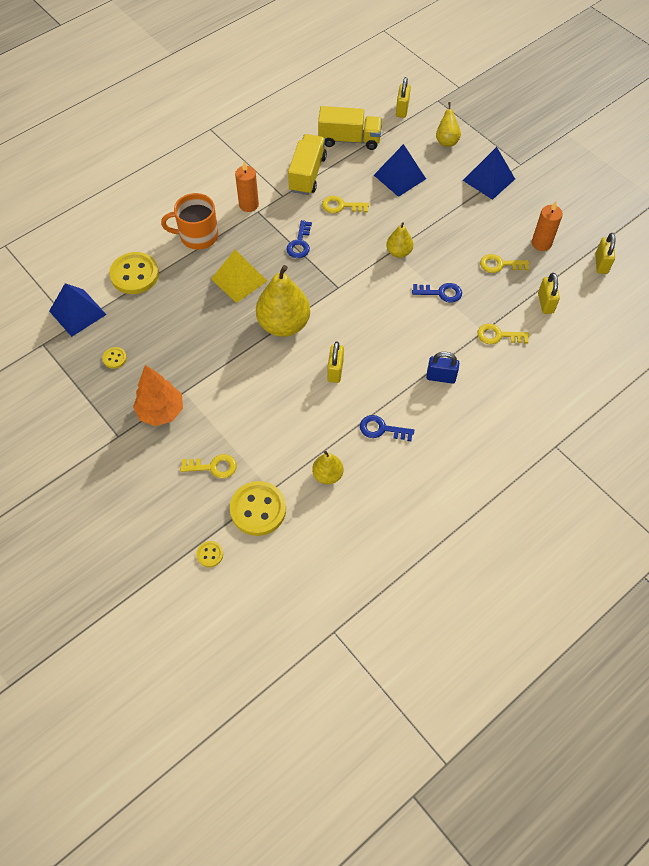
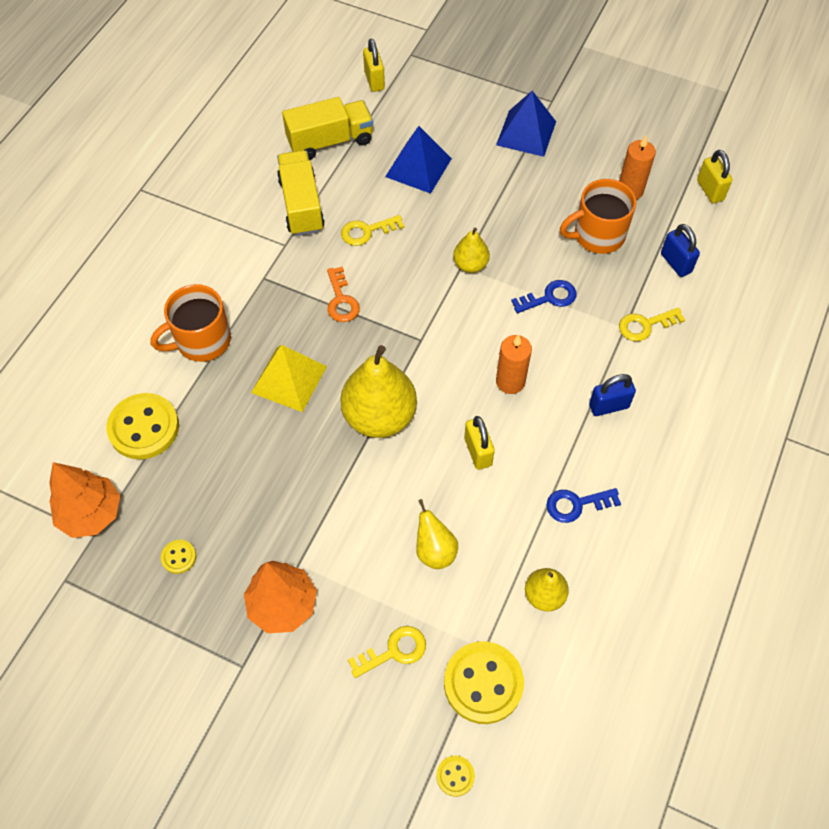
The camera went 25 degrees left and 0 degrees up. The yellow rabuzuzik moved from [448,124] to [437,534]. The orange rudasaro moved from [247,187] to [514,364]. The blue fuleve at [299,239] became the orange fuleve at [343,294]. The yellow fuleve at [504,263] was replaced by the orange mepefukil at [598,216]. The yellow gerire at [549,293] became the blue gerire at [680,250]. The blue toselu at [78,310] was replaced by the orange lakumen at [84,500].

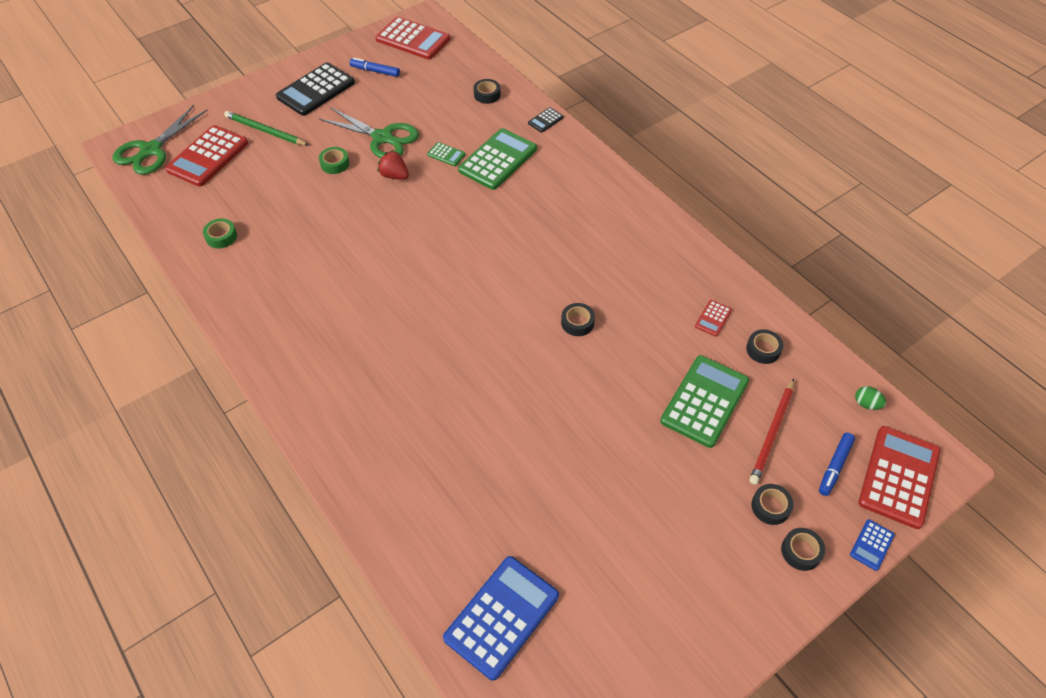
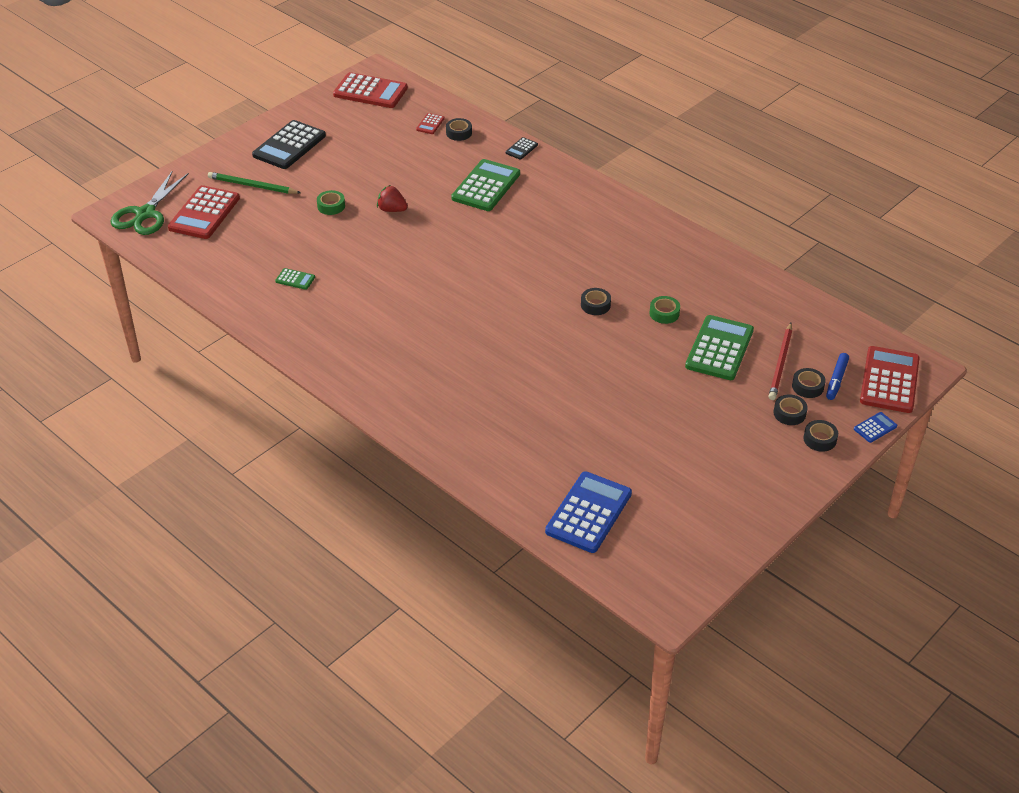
The camera went 10 degrees left and 10 degrees down. The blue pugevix at [374,67] disappeared. The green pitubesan at [369,132] disappeared. The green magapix moved from [446,154] to [295,279]. The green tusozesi moved from [220,233] to [664,310]. The red magapix moved from [713,318] to [430,123]. The black tusozesi moved from [764,346] to [809,383]. The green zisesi at [870,398] disappeared. The blue magapix at [872,545] turned 150 degrees counterclockwise.

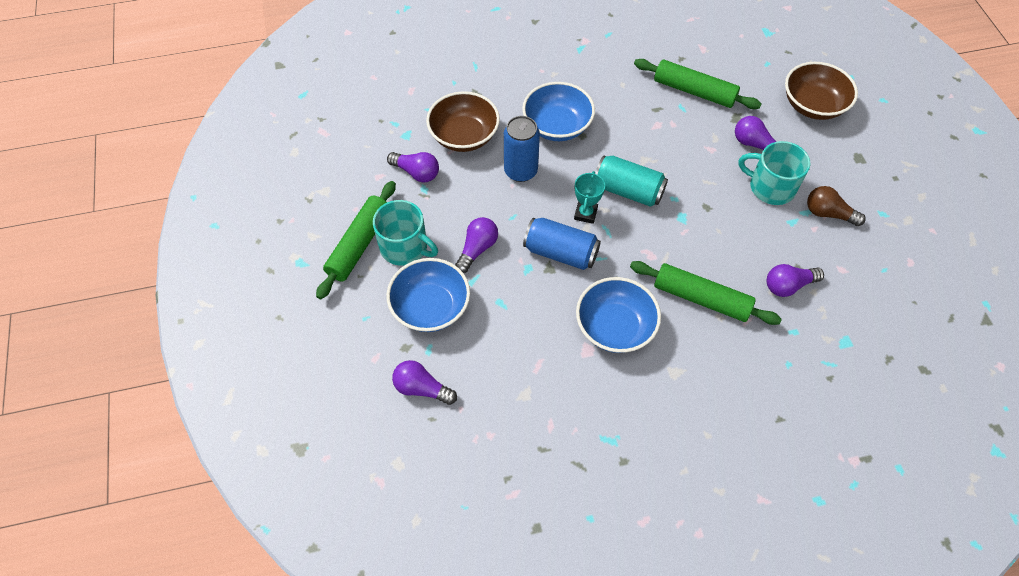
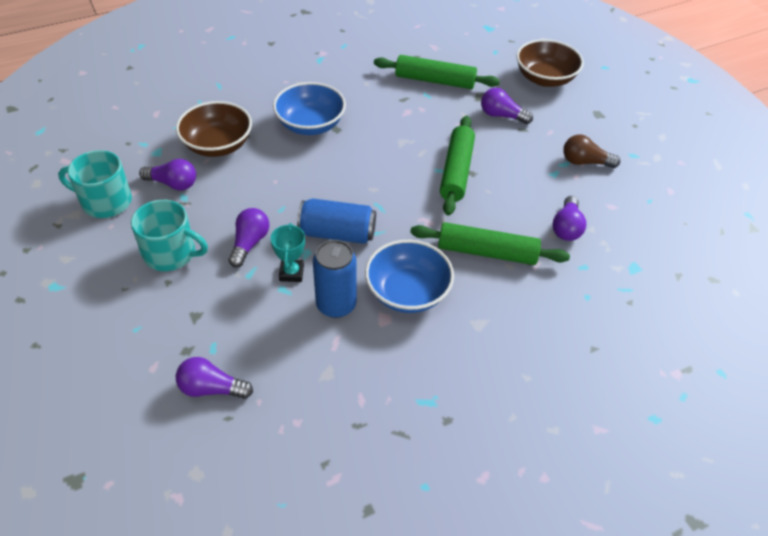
The camera went 15 degrees left and 10 degrees down. The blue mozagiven moved from [522,149] to [335,279]. The turquoise mepefukil moved from [775,173] to [95,184]. The turquoise mozagiven at [631,181] disappeared. The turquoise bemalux moved from [589,197] to [287,252]. The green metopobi moved from [356,240] to [457,166]. The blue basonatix at [428,295] disappeared. The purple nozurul at [795,280] turned 45 degrees counterclockwise.

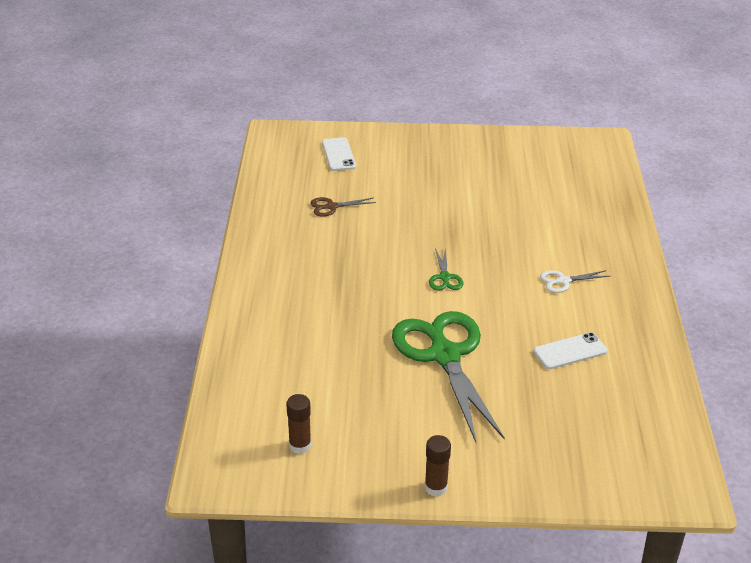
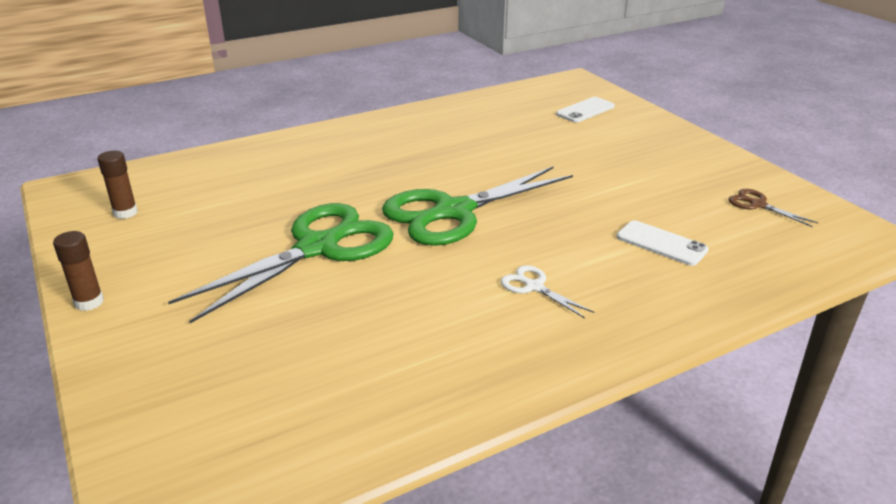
The camera went 60 degrees right and 5 degrees down. The brown pitubesan moved from [343,207] to [773,208]. The green pitubesan at [446,269] changed to 2.43 times the size. The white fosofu moved from [570,350] to [663,243].

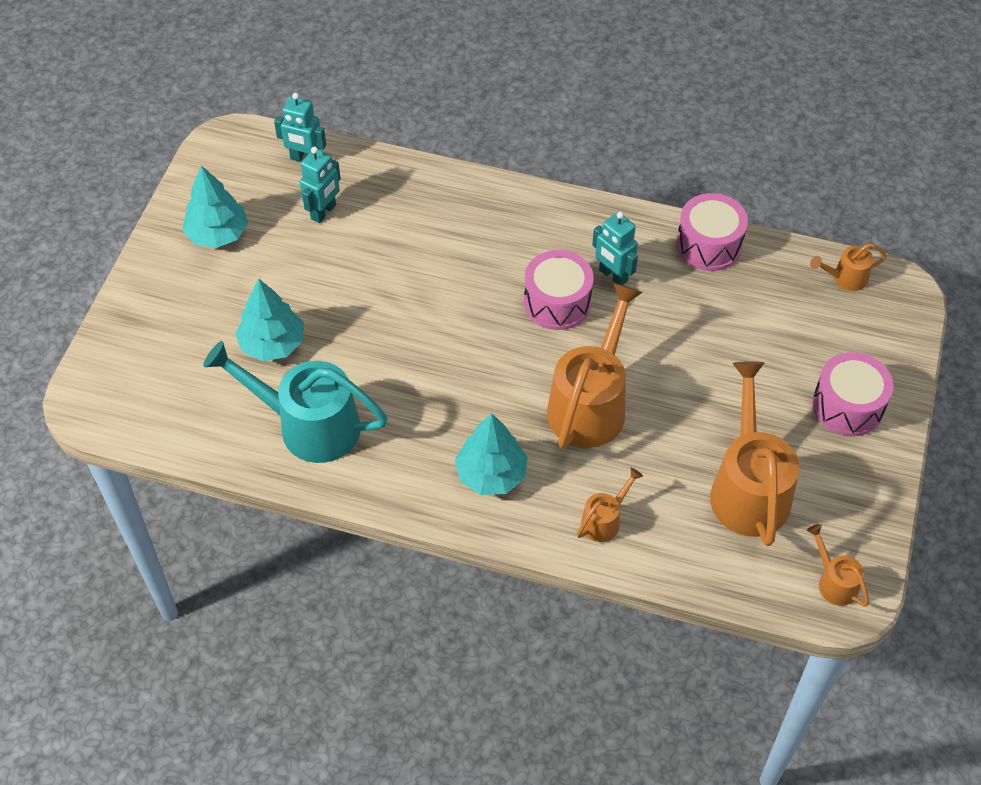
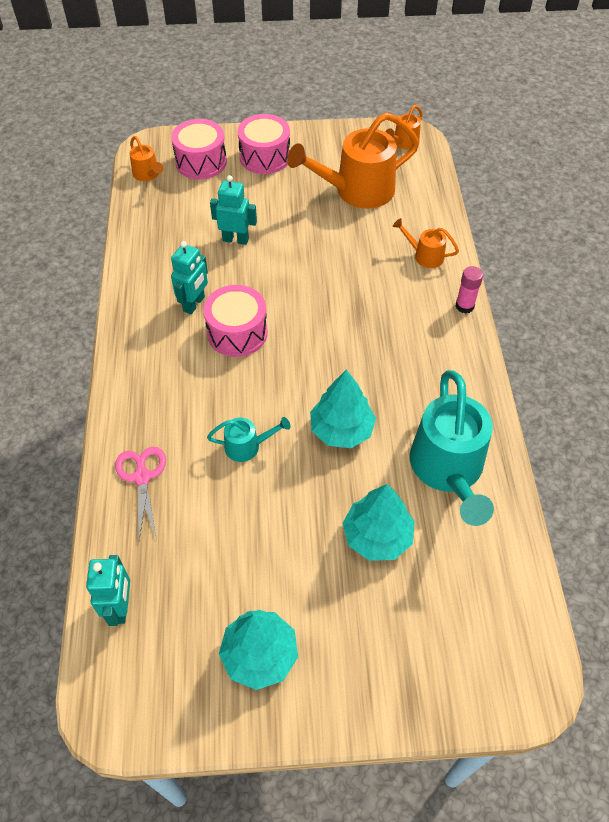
The camera went 110 degrees left and 0 degrees up. The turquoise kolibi moved from [320,185] to [233,210]. The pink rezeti moved from [712,232] to [199,149]. The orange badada at [595,366] disappeared. The turquoise lakumen moved from [491,454] to [343,408]. The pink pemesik at [469,289] appeared. The turquoise badada at [249,439] appeared. The pink pitubesan at [140,493] appeared.

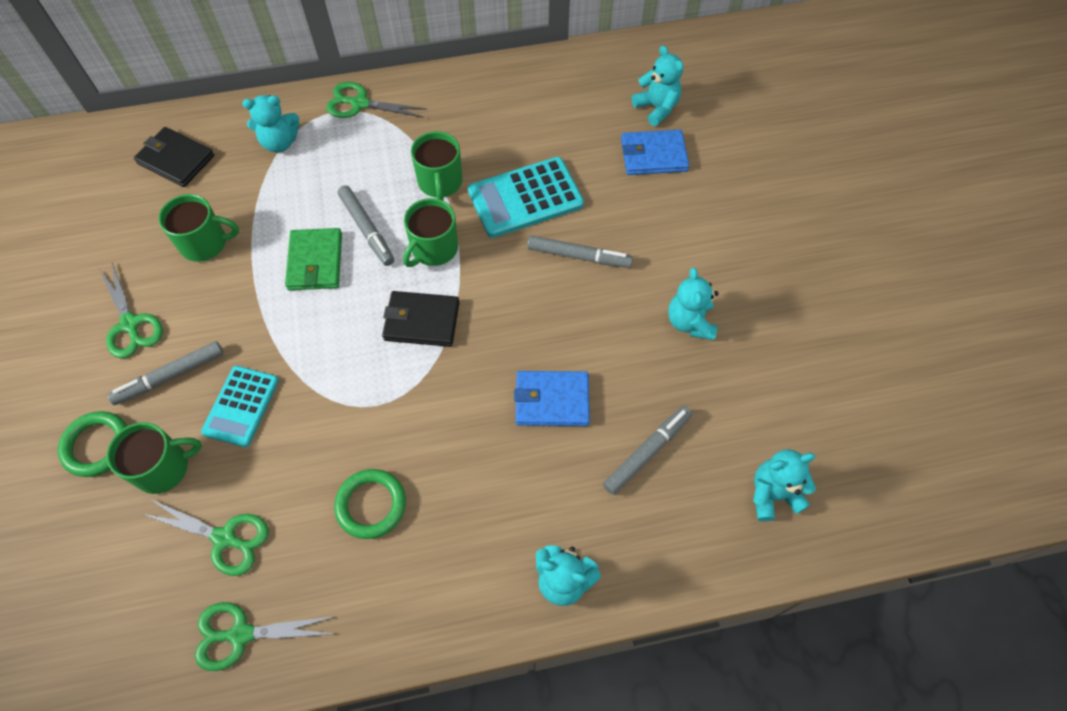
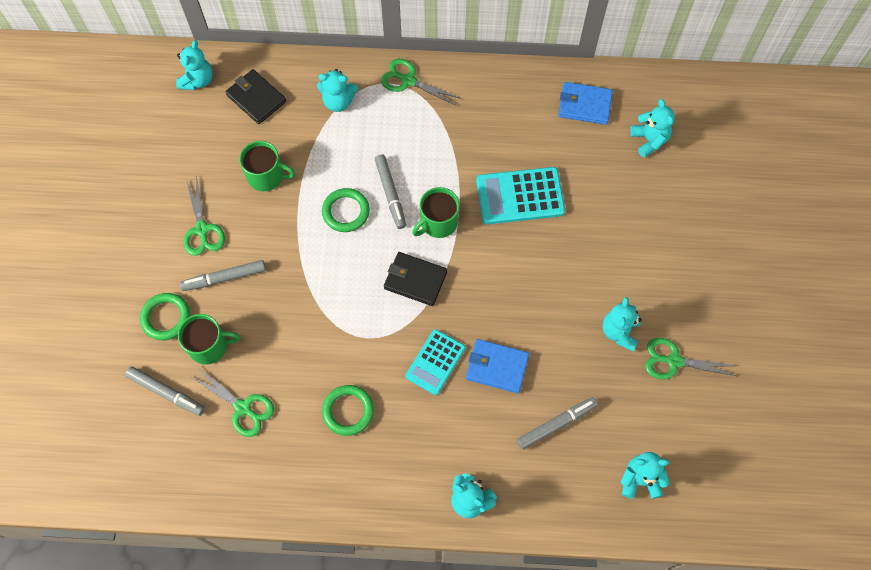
The camera went 15 degrees right and 5 degrees up. The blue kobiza moved from [655,152] to [585,103]. The green mepefukil at [436,166] disappeared. The green kobiza at [313,259] was replaced by the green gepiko at [346,210]. The grey pugevix moved from [580,251] to [165,391]. The turquoise magapix moved from [240,406] to [435,362]. The green pitubesan moved from [266,636] to [691,358]. The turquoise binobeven at [194,65] appeared.

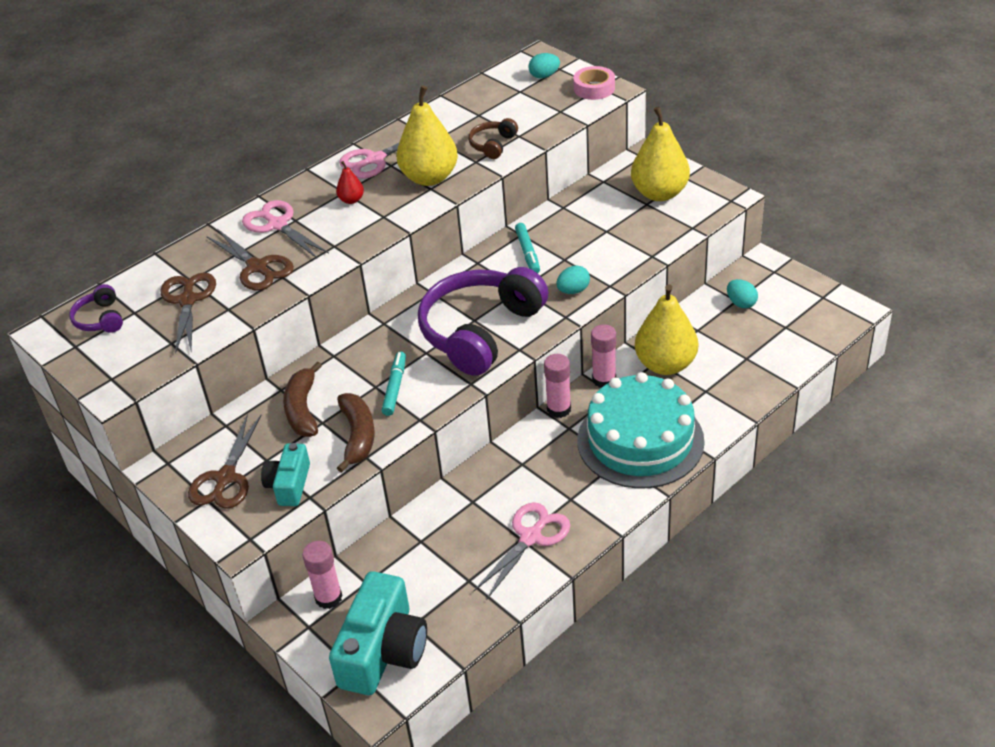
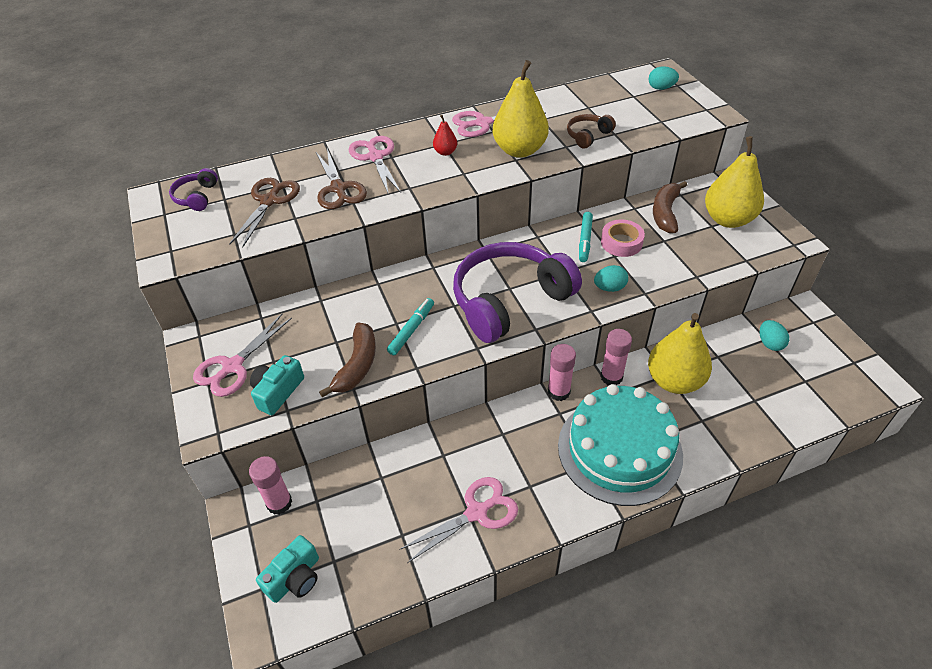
The camera went 20 degrees right and 5 degrees up. The pink tusozesi moved from [594,83] to [623,238]. The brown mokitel moved from [302,399] to [670,207]. The brown pitubesan at [224,461] became the pink pitubesan at [242,355]. The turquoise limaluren at [378,633] changed to 0.57 times the size.

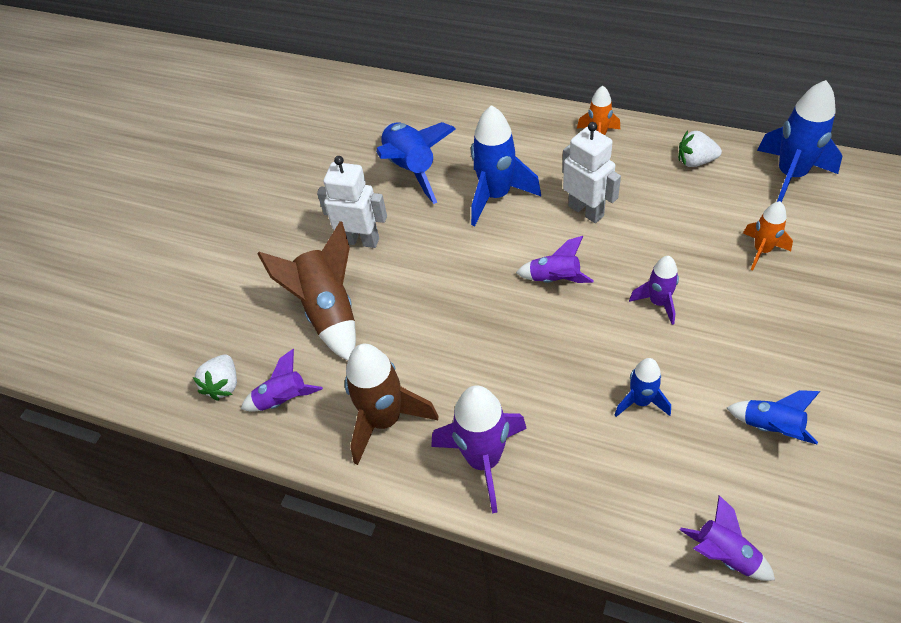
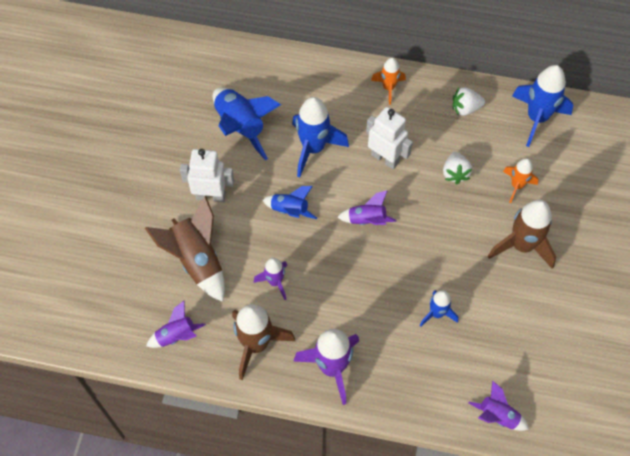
The camera went 15 degrees left and 10 degrees up. The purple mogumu moved from [654,290] to [270,279]. The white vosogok moved from [215,377] to [457,168]. The blue mogumu moved from [773,417] to [289,202]. The brown mogumu at [522,234] appeared.

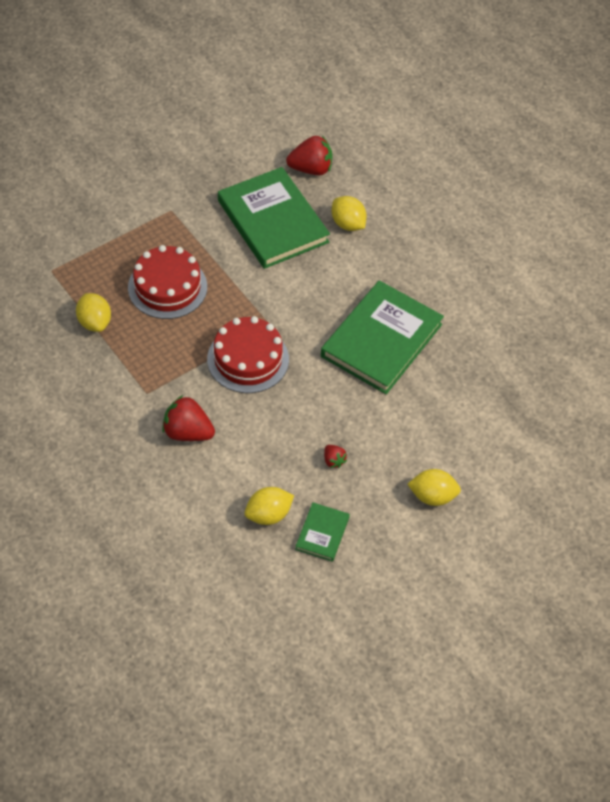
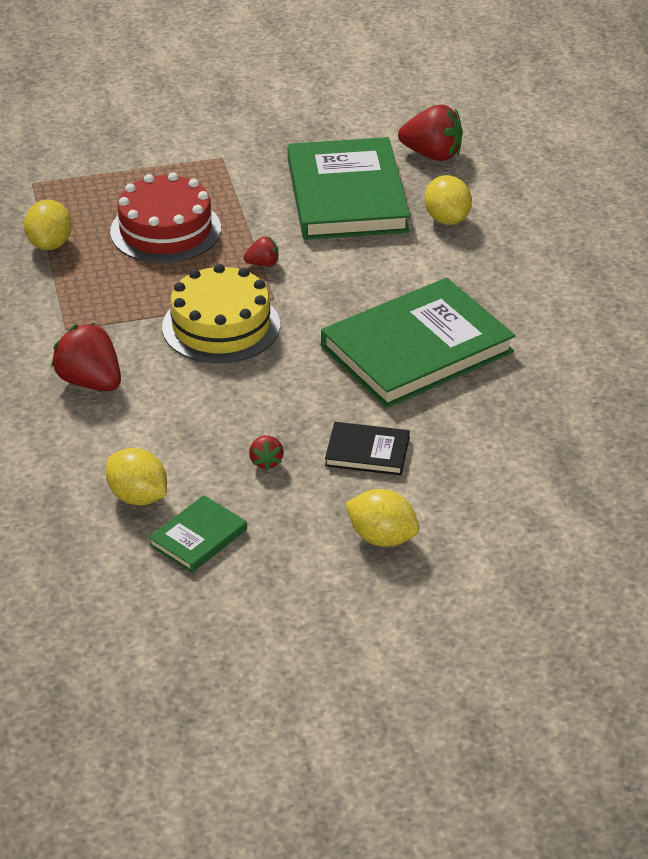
The camera went 25 degrees right and 15 degrees down. The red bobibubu at [248,354] became the yellow bobibubu at [221,314]. The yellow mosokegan at [269,506] turned 45 degrees clockwise. The red vosogok at [261,251] appeared. The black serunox at [367,448] appeared.

